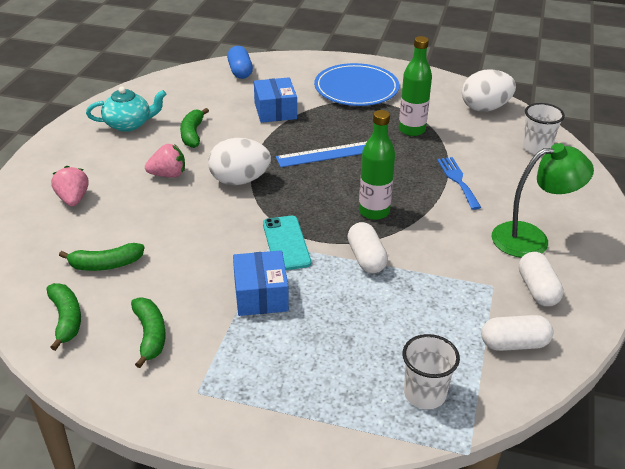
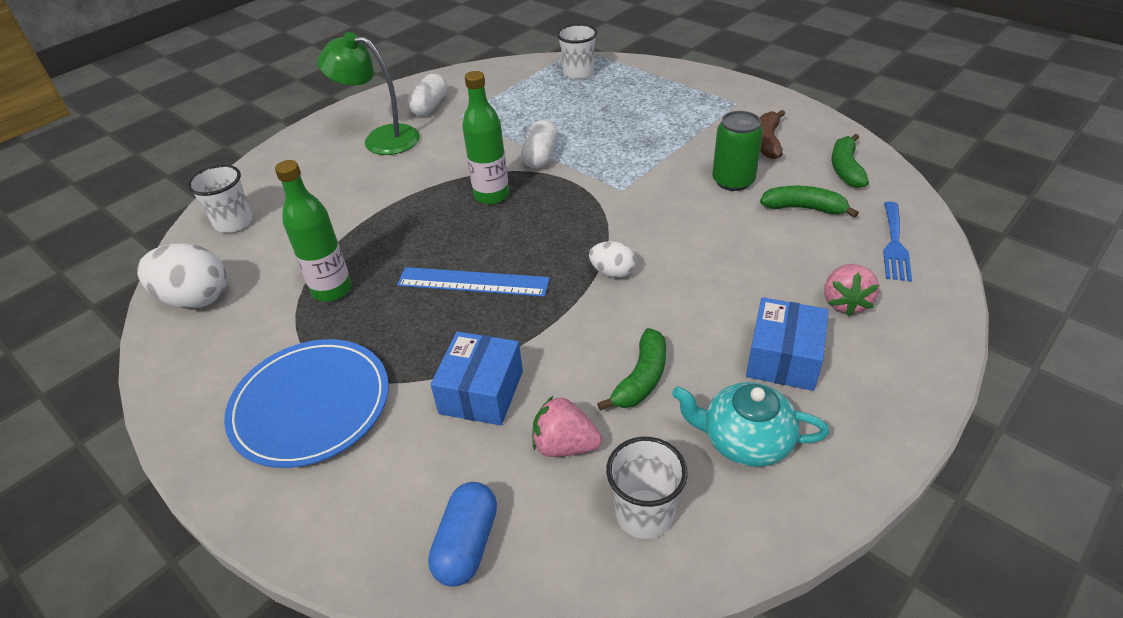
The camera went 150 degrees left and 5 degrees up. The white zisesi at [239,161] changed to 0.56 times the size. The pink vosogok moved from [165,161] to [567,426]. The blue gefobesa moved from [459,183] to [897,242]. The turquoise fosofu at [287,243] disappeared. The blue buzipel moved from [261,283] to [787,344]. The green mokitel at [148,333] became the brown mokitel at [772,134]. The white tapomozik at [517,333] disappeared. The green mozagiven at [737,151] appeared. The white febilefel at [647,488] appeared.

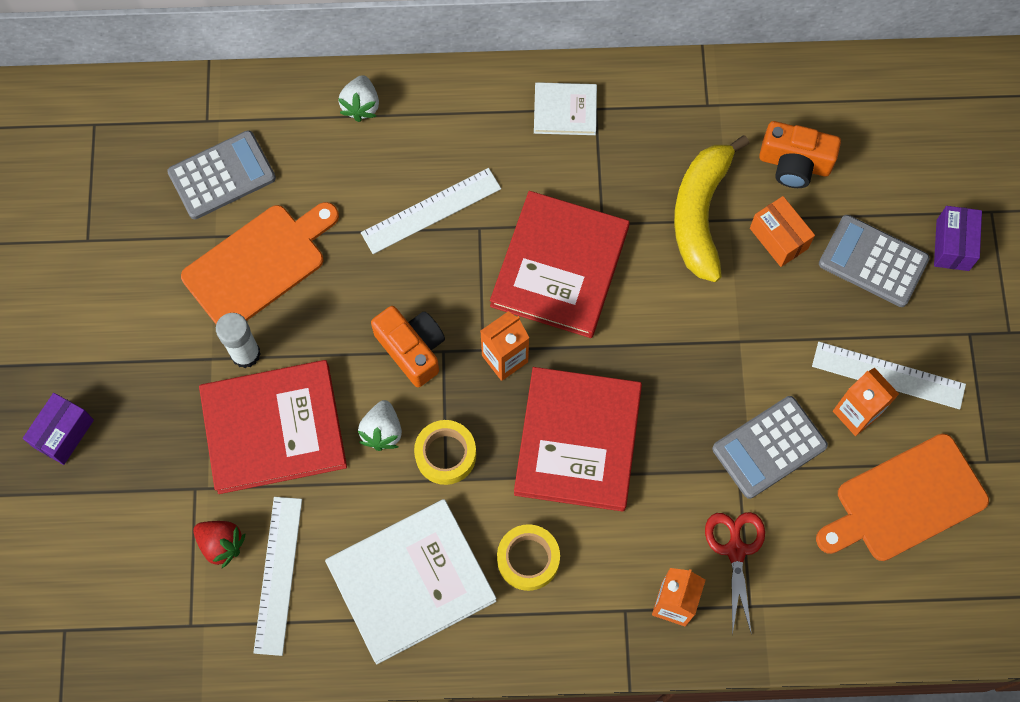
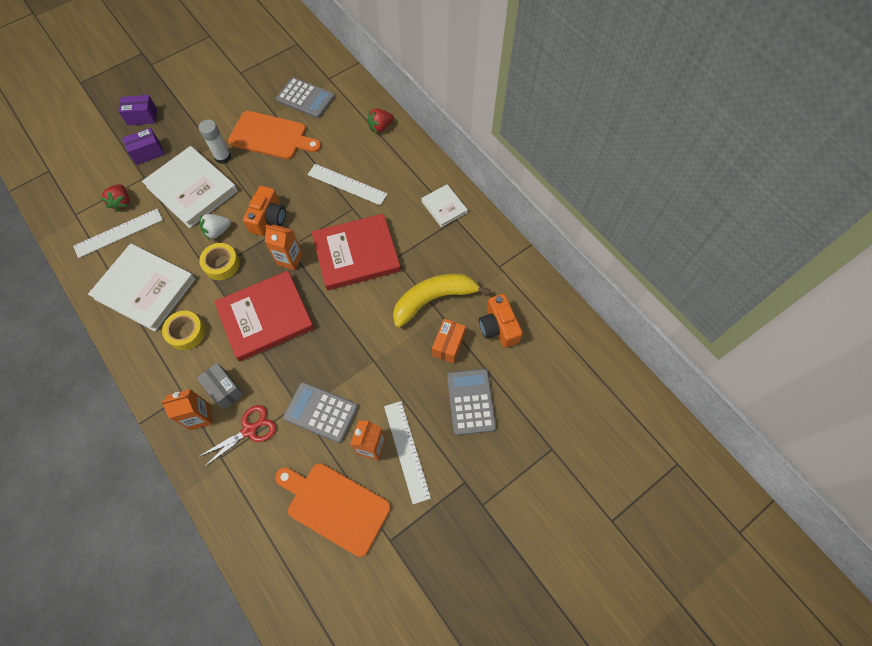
The camera went 55 degrees right and 5 degrees down. The white vosogok at [358,98] became the red vosogok at [380,120]. The purple buzipel moved from [958,238] to [143,146]. The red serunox at [273,427] became the white serunox at [190,187]. The grey buzipel at [220,386] appeared.

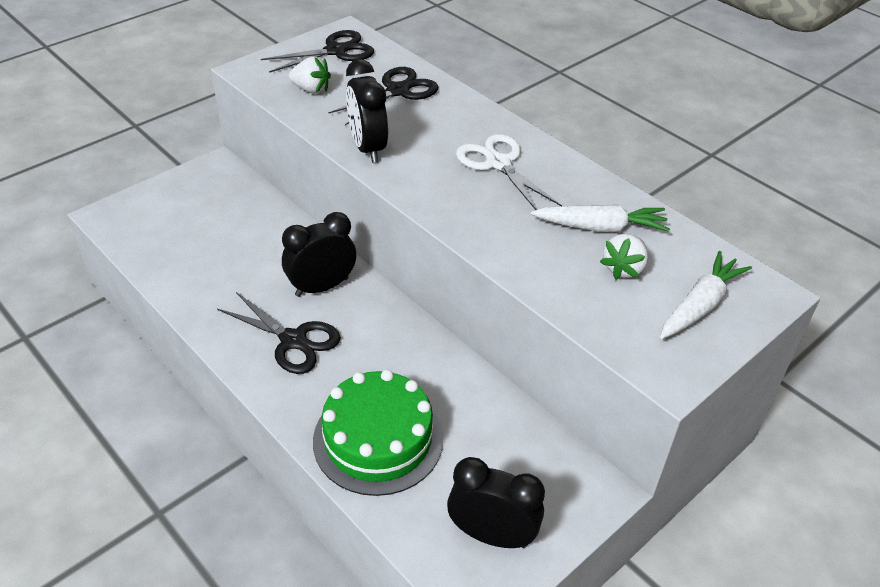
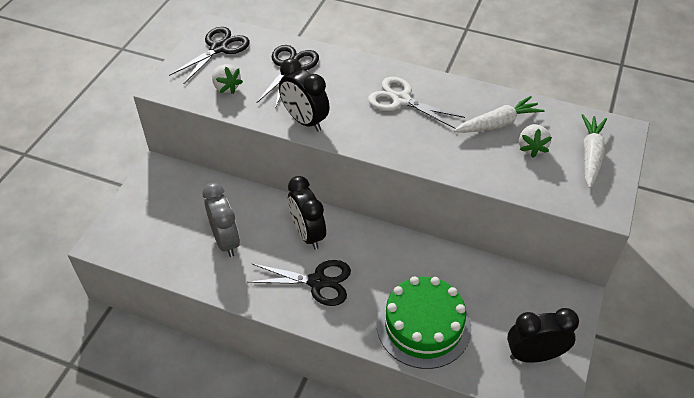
The camera went 25 degrees left and 5 degrees up. The white vosogok at [309,75] turned 60 degrees clockwise. The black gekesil at [319,254] turned 60 degrees counterclockwise. The grey gekesil at [221,220] appeared.

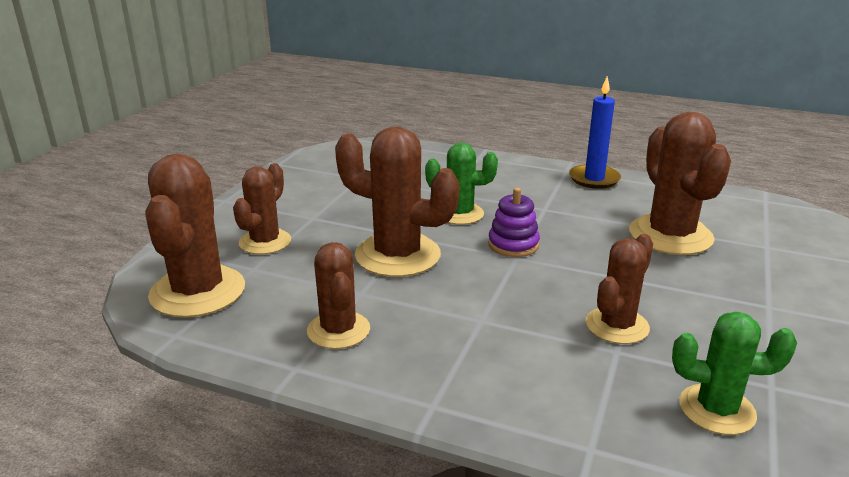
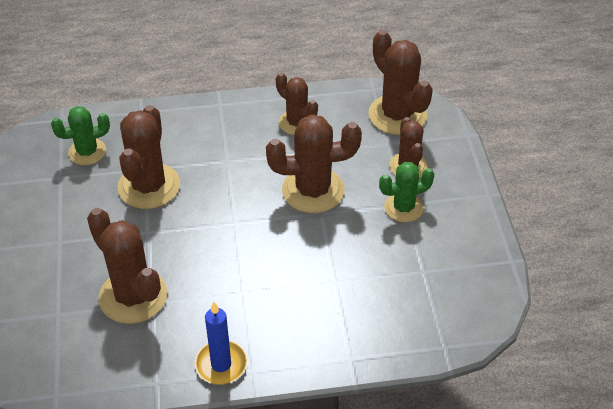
The camera went 150 degrees right and 20 degrees up. The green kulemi moved from [461,183] to [406,192]. The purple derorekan at [514,222] disappeared. The brown kulemi at [619,289] changed to 1.61 times the size.

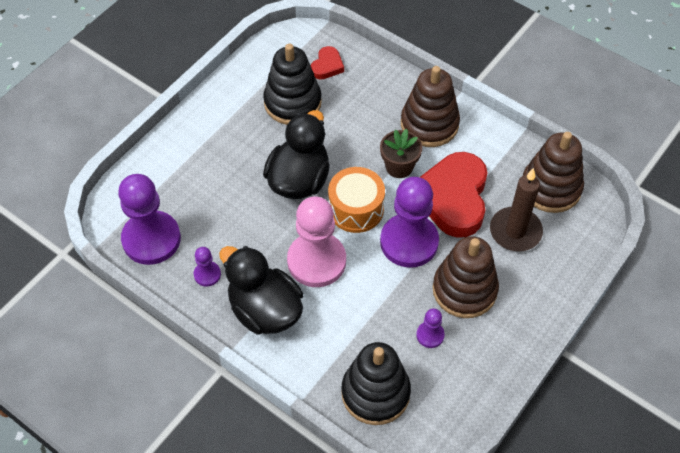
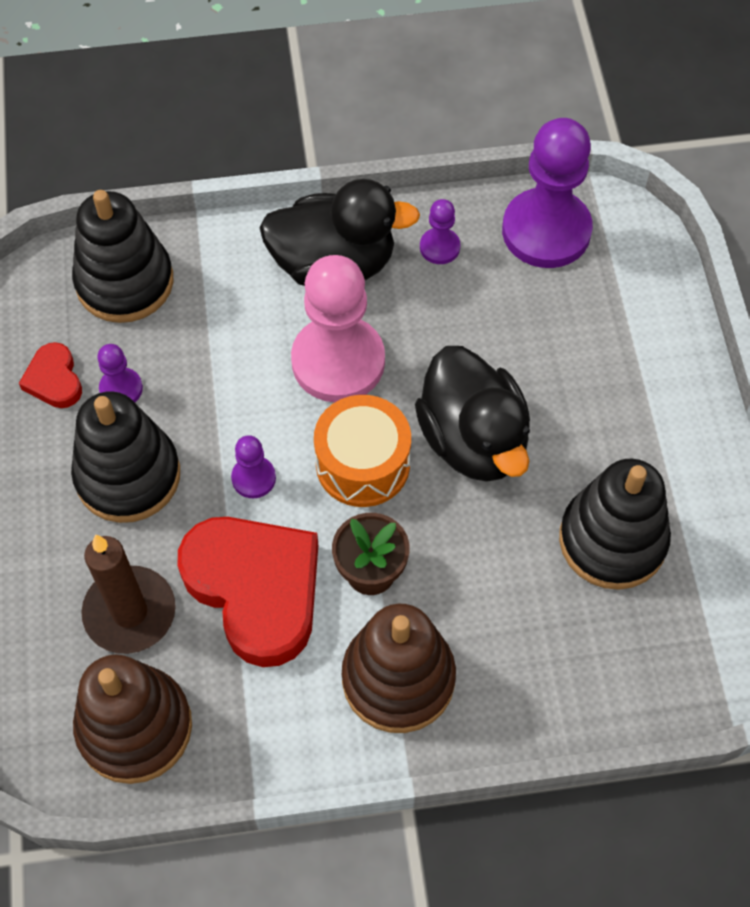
The camera went 135 degrees right and 5 degrees up. The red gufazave moved from [327,63] to [50,375]. The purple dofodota at [409,222] changed to 0.45 times the size. The brown derorekan at [466,277] became the black derorekan at [125,457].

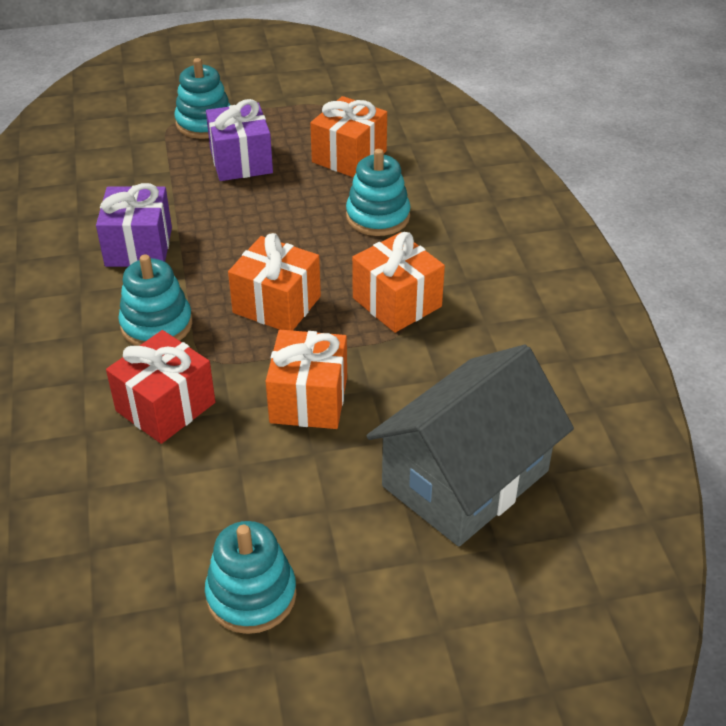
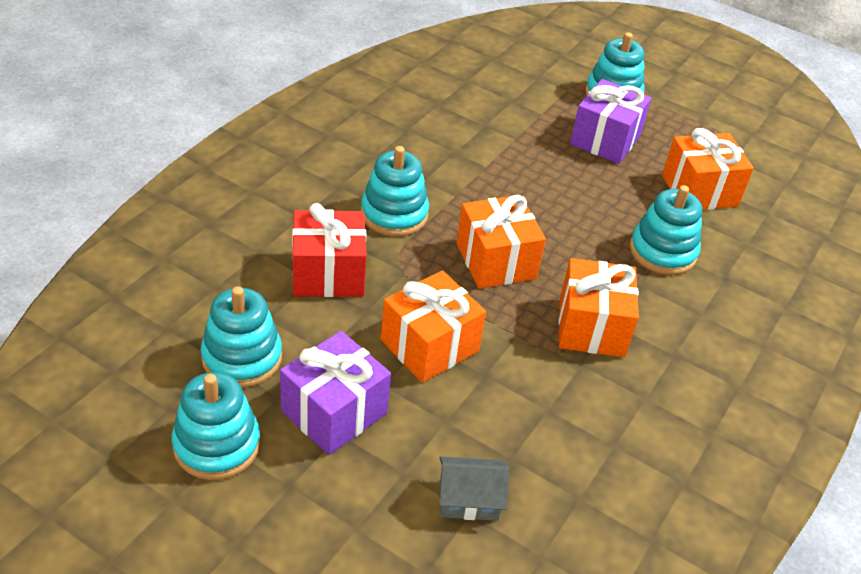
The camera went 40 degrees right and 0 degrees up. The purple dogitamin moved from [134,225] to [335,393]. The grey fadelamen at [470,445] changed to 0.40 times the size. The turquoise derorekan at [241,337] appeared.

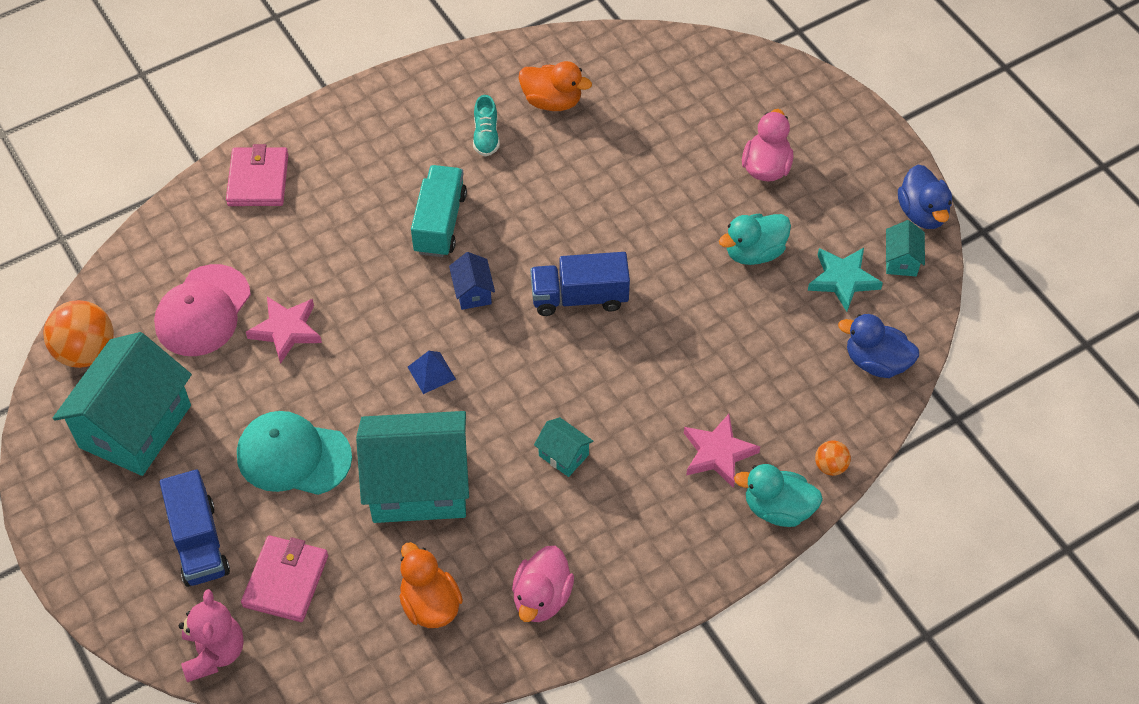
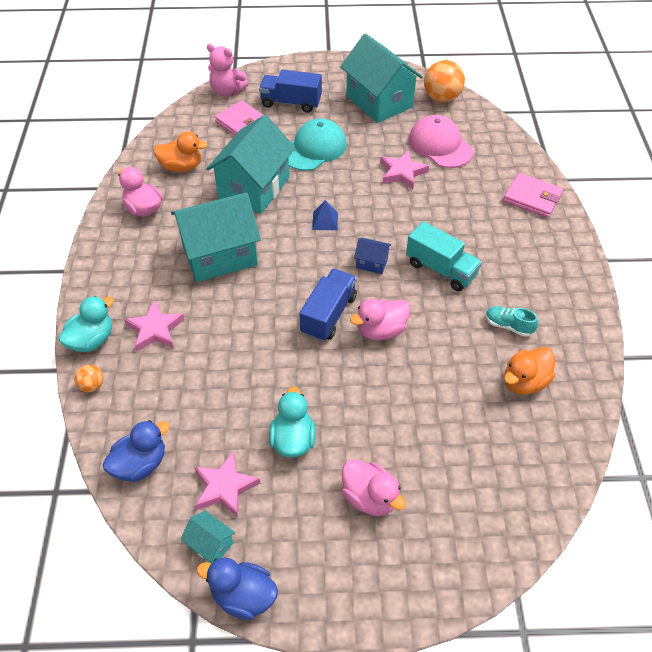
The camera went 120 degrees right and 5 degrees down. The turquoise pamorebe at [845,280] became the pink pamorebe at [227,485]. The turquoise fadelamen at [564,447] changed to 2.35 times the size. The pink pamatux at [380,319] appeared.

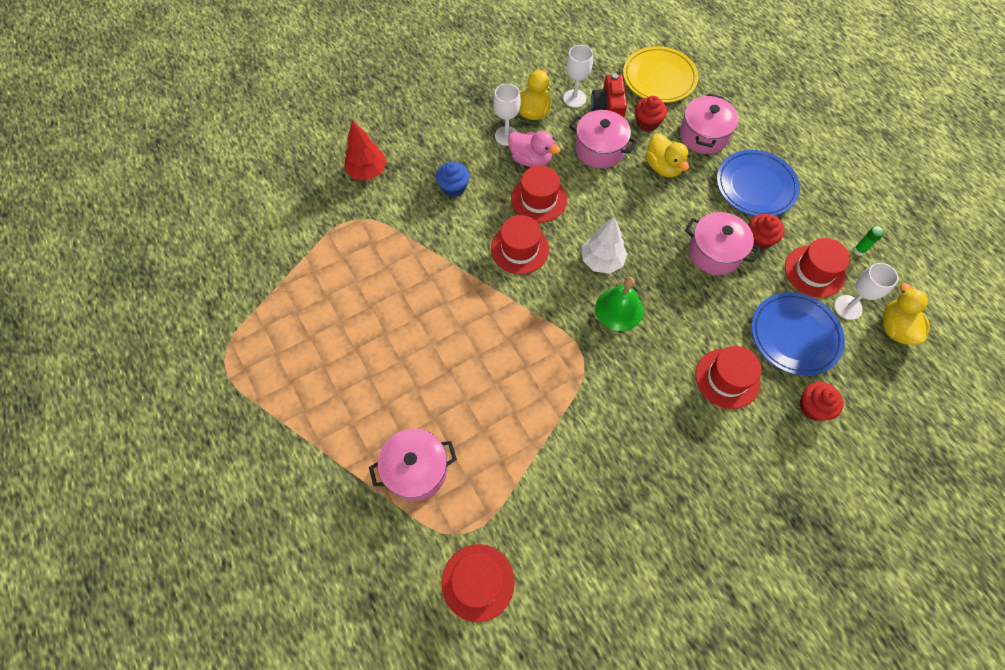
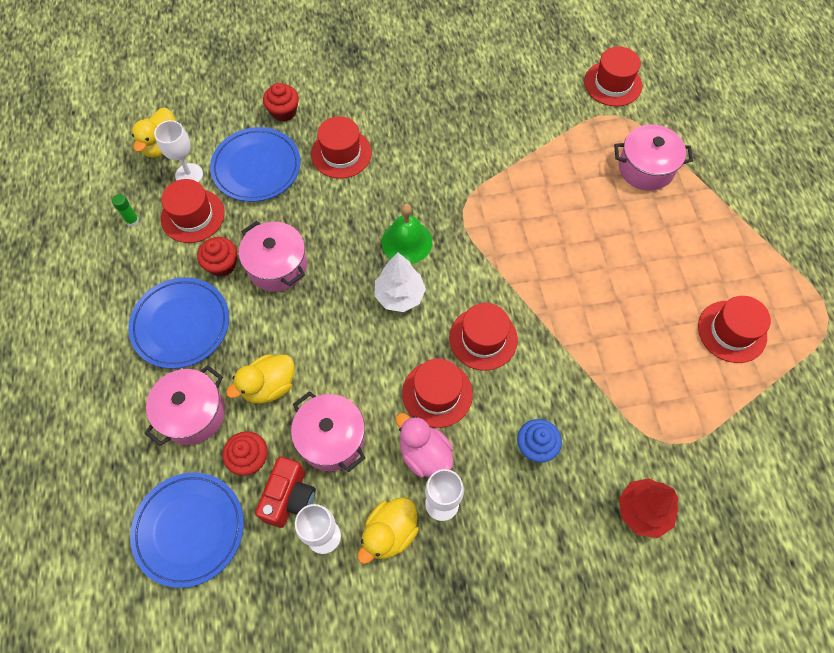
The camera went 160 degrees left and 0 degrees up. The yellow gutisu at [660,74] became the blue gutisu at [187,530]. The yellow pamatux at [667,155] turned 120 degrees counterclockwise. The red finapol at [734,329] appeared.

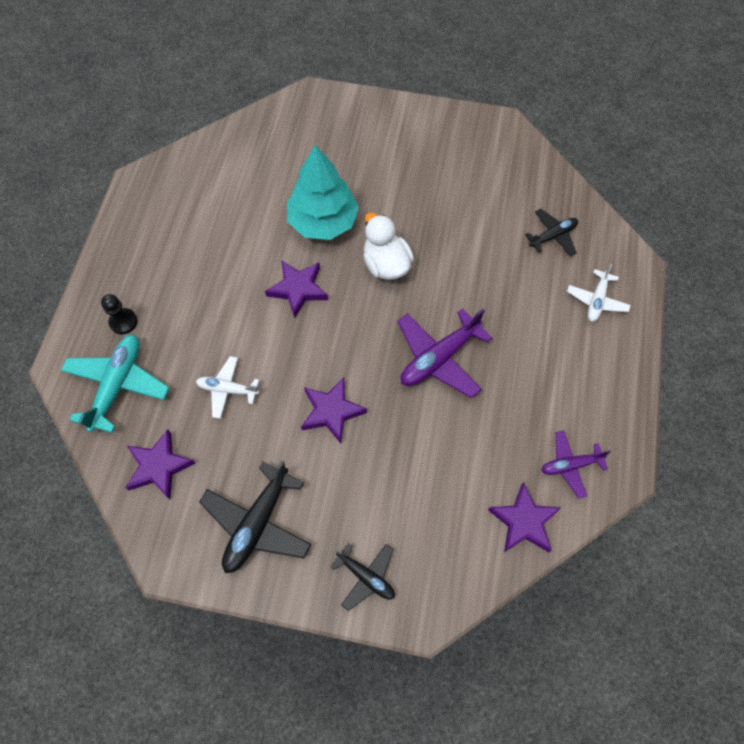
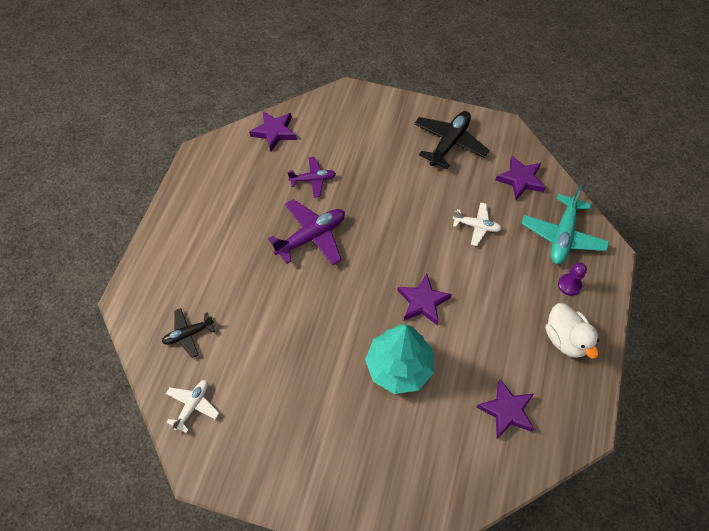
The camera went 175 degrees left and 5 degrees down. The white pamatux moved from [388,246] to [572,331]. The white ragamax moved from [599,293] to [192,406]. The black dofodota at [119,314] became the purple dofodota at [572,279]. The purple pamorebe moved from [334,410] to [505,408]. The purple ragamax moved from [576,465] to [312,177]. The black ragamax at [363,577] disappeared.

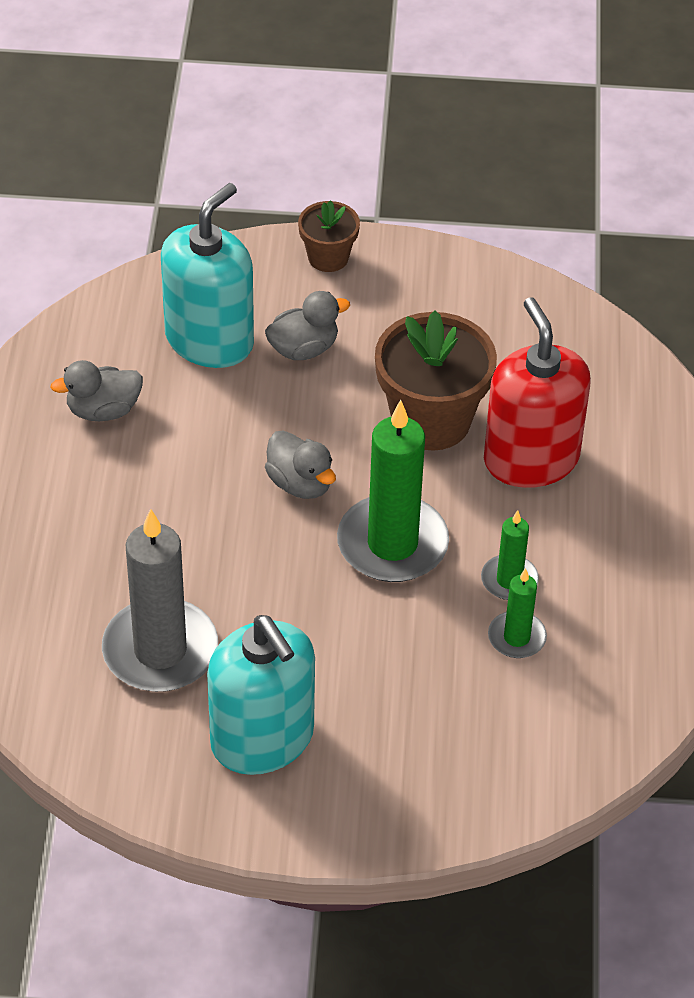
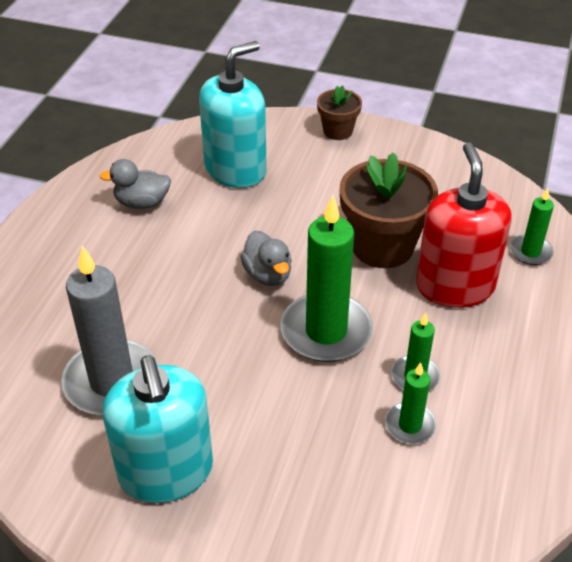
The camera went 15 degrees right and 5 degrees down. The grey pamatux at [307,325] disappeared. The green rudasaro at [532,226] appeared.

